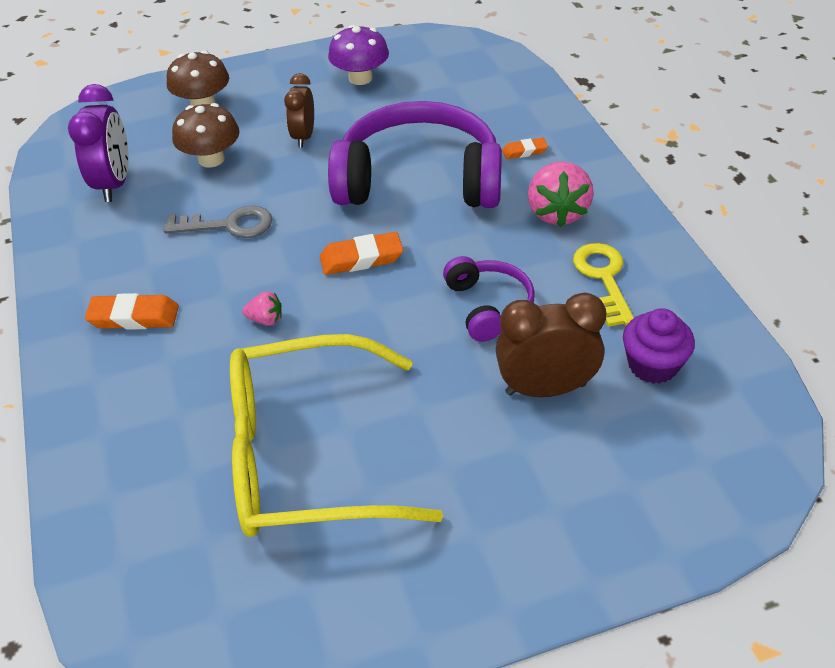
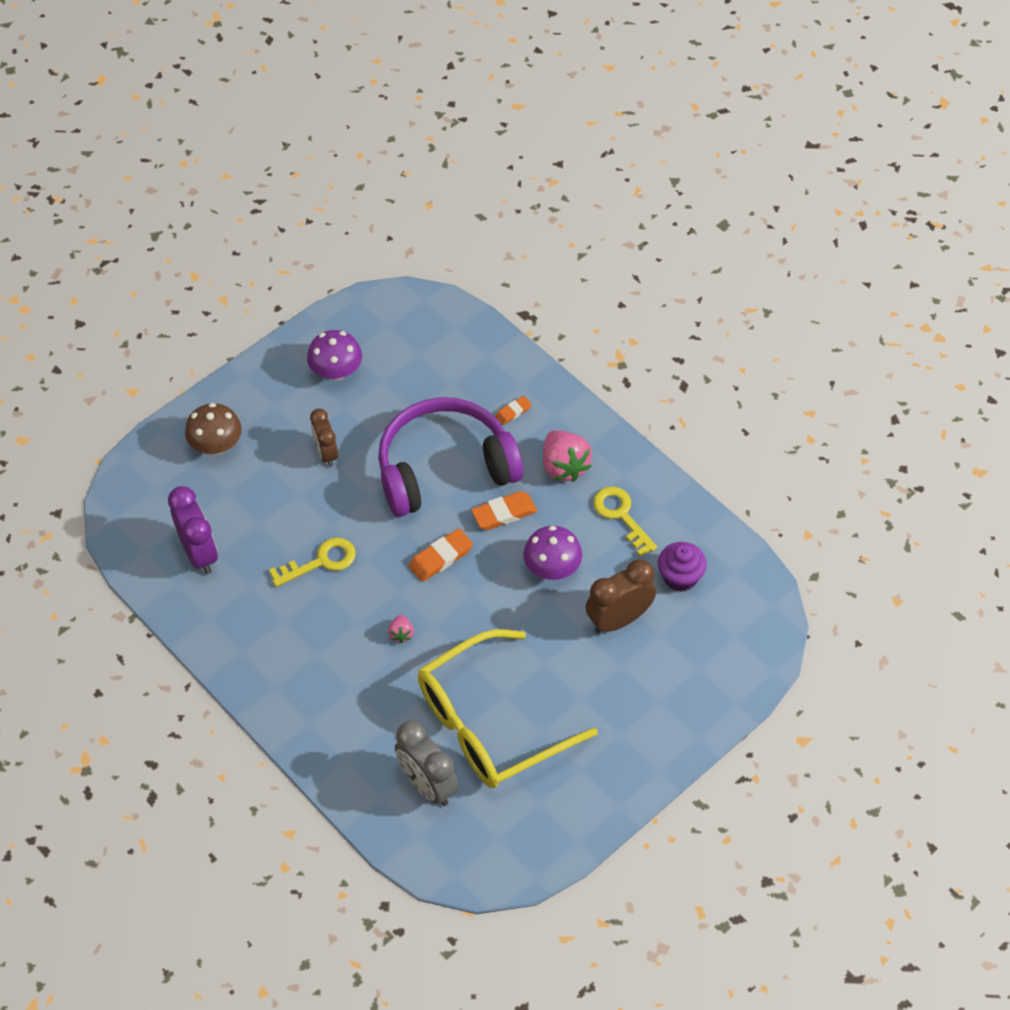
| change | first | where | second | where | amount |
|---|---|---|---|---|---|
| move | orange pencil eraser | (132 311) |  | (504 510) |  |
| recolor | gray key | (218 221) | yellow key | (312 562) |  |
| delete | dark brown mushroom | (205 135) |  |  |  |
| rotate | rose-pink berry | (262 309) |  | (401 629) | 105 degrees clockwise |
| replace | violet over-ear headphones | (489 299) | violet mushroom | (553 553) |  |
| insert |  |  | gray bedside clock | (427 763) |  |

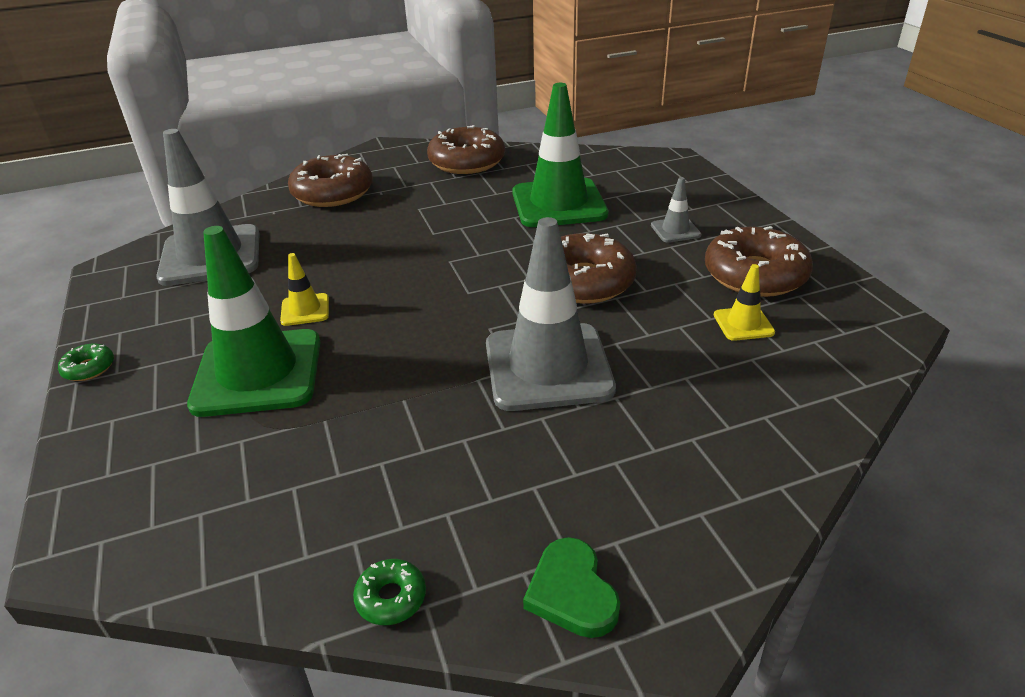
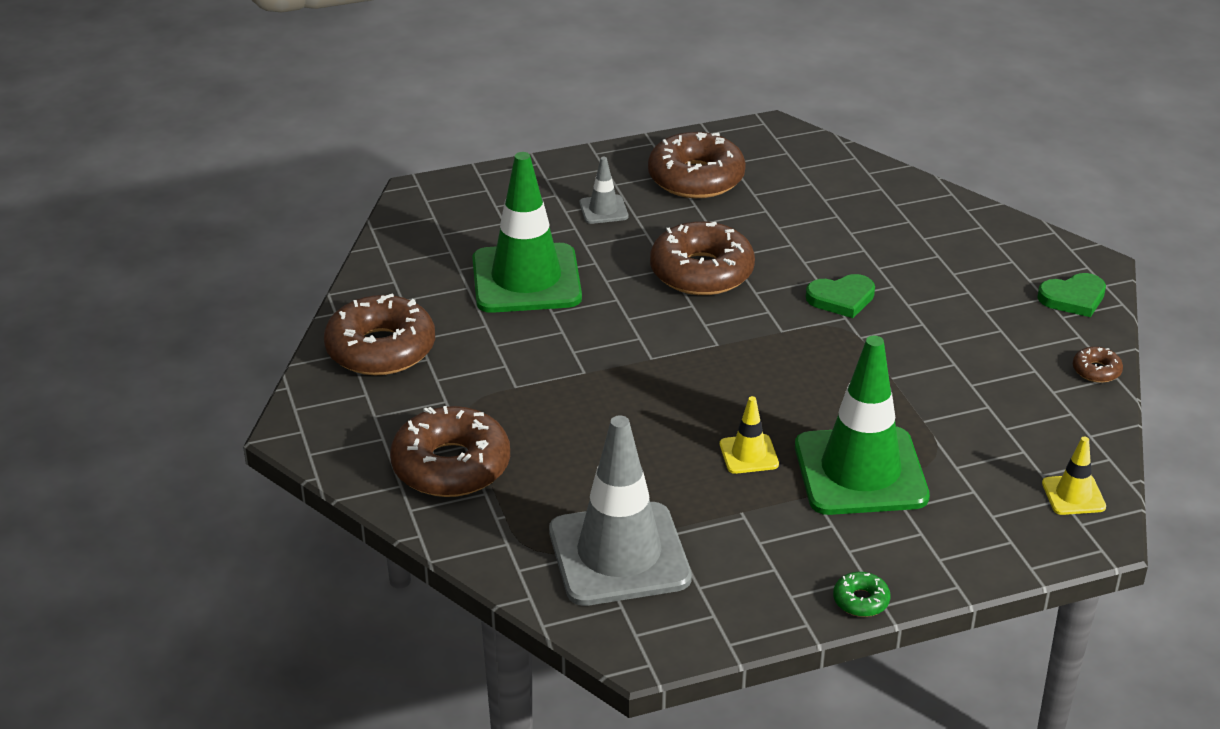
| change | first | where | second | where | amount |
|---|---|---|---|---|---|
| recolor | leaf-green doughnut | (389 592) | dark brown doughnut | (1098 365) |  |
| replace | gray traffic cone | (551 314) | leaf-green love heart | (840 296) |  |
| move | yellow traffic cone | (744 302) |  | (1074 476) |  |

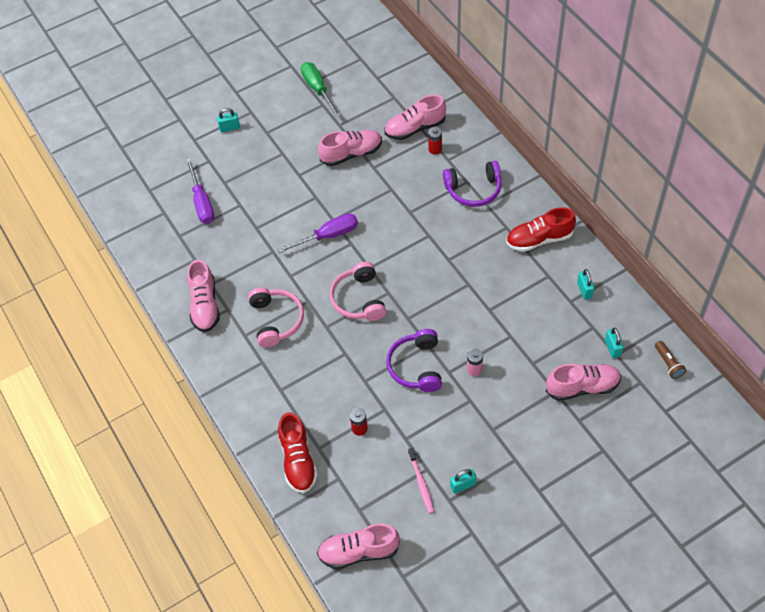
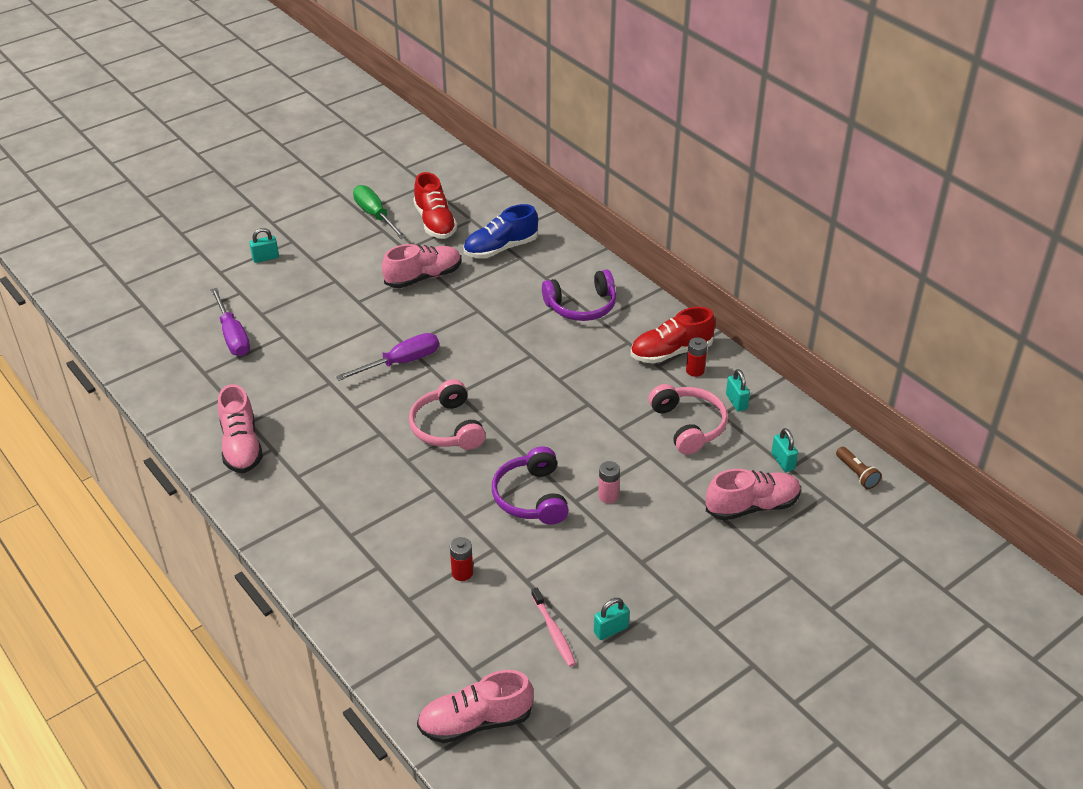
| change | first | where | second | where | amount |
|---|---|---|---|---|---|
| move | rose-pink over-ear headphones | (276 317) |  | (688 419) |  |
| move | scarlet lace-up shoe | (298 452) |  | (435 205) |  |
| recolor | rose-pink lace-up shoe | (415 117) | blue lace-up shoe | (500 231) |  |
| move | scarlet power cell | (435 140) |  | (696 357) |  |

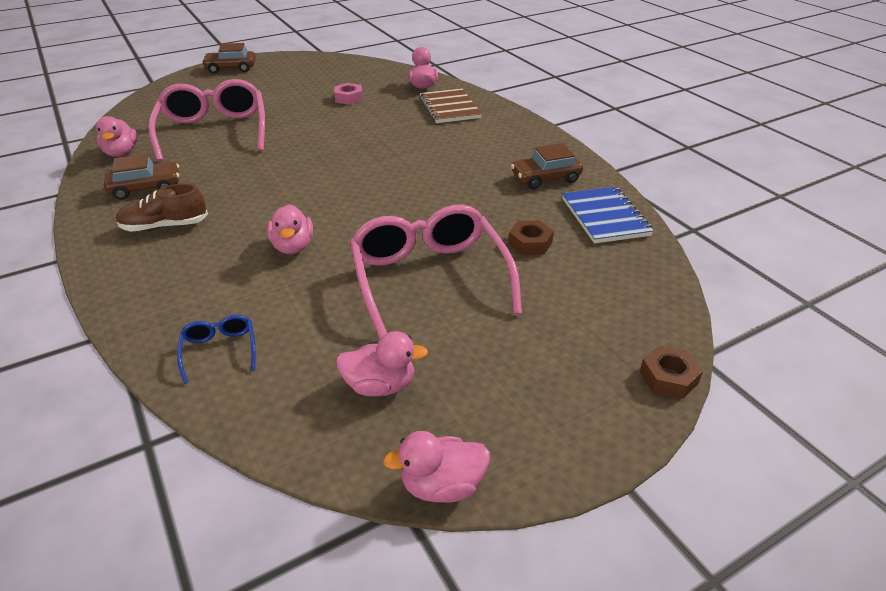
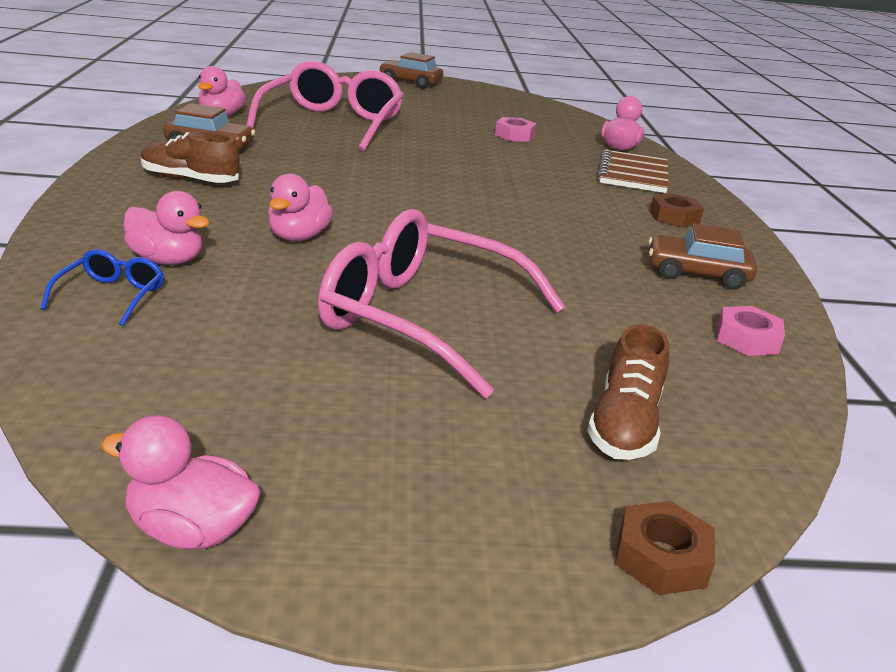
| change | first | where | second | where | amount |
|---|---|---|---|---|---|
| move | rose-pink toy duck | (382 363) |  | (167 228) |  |
| rotate | rose-pink eyeglasses | (436 271) |  | (441 304) | 75 degrees counterclockwise |
| move | dark brown nut | (531 237) |  | (677 210) |  |
| replace | blue notepad | (608 215) | rose-pink nut | (751 331) |  |
| insert |  |  | dark brown lace-up shoe | (628 392) |  |

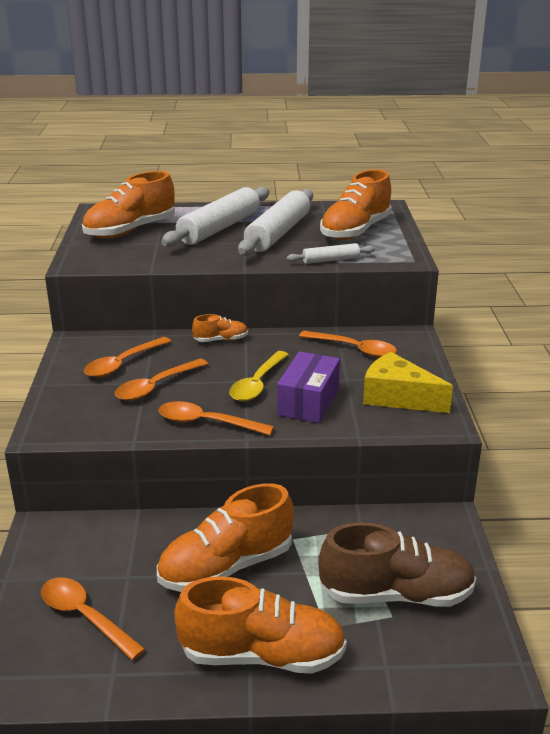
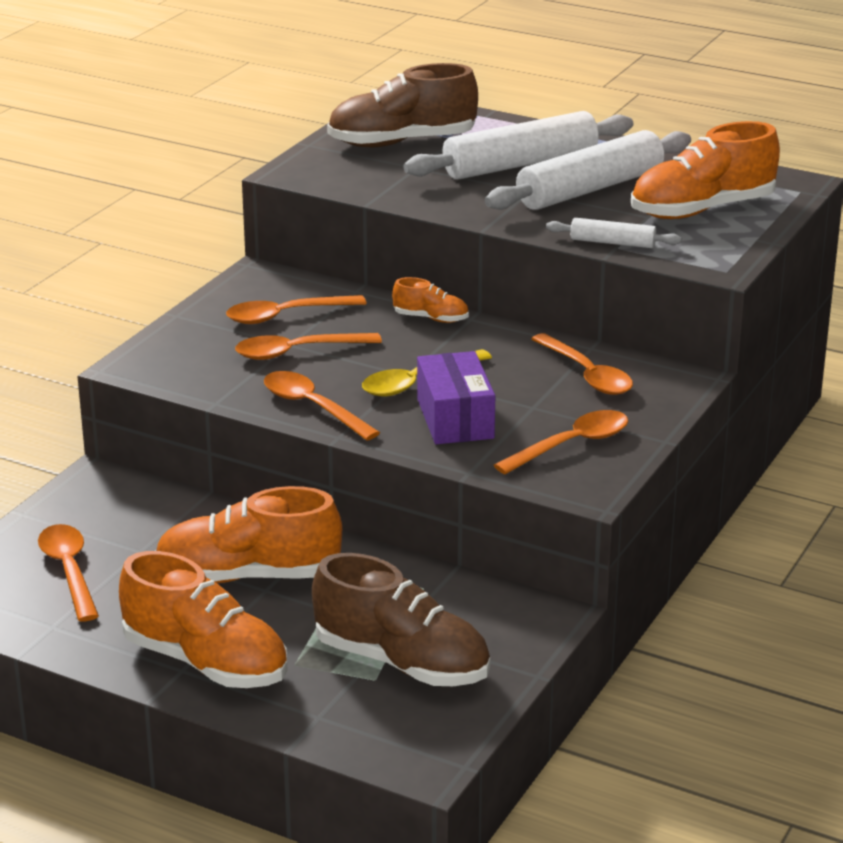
| change | first | where | second | where | amount |
|---|---|---|---|---|---|
| recolor | orange lace-up shoe | (128 204) | dark brown lace-up shoe | (402 105) |  |
| rotate | violet package | (308 387) |  | (456 397) | 60 degrees counterclockwise |
| replace | yellow cheese | (408 382) | orange tablespoon | (561 442) |  |

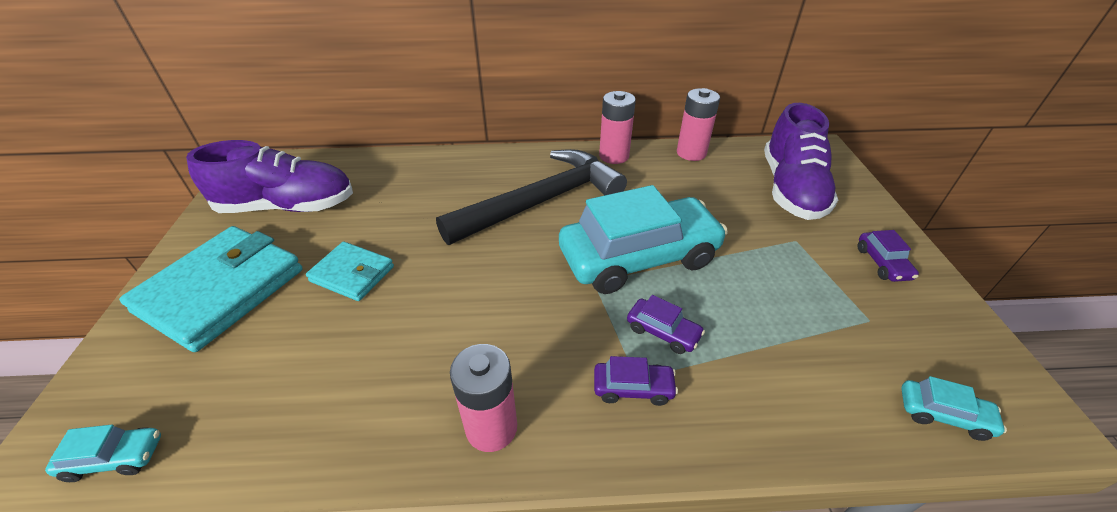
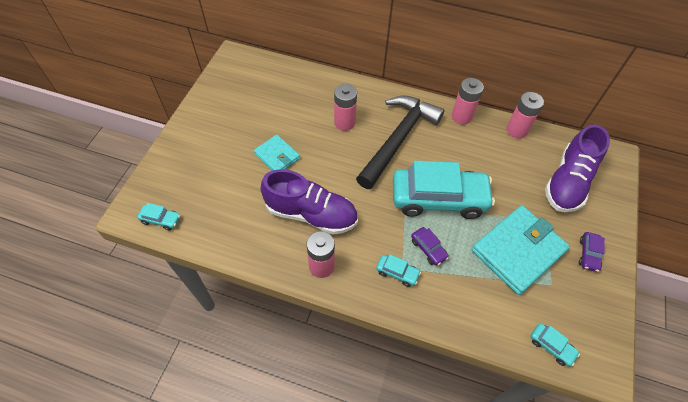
| change | first | where | second | where | amount |
|---|---|---|---|---|---|
| move | turquoise wallet | (211 289) |  | (521 250) |  |
| move | violet lace-up shoe | (269 176) |  | (309 202) |  |
| rotate | jet-black carpenter's hammer | (531 197) |  | (400 142) | 45 degrees counterclockwise |
| recolor | violet automobile | (636 381) | turquoise automobile | (398 270) |  |
| insert |  |  | rose-pink power cell | (345 107) |  |

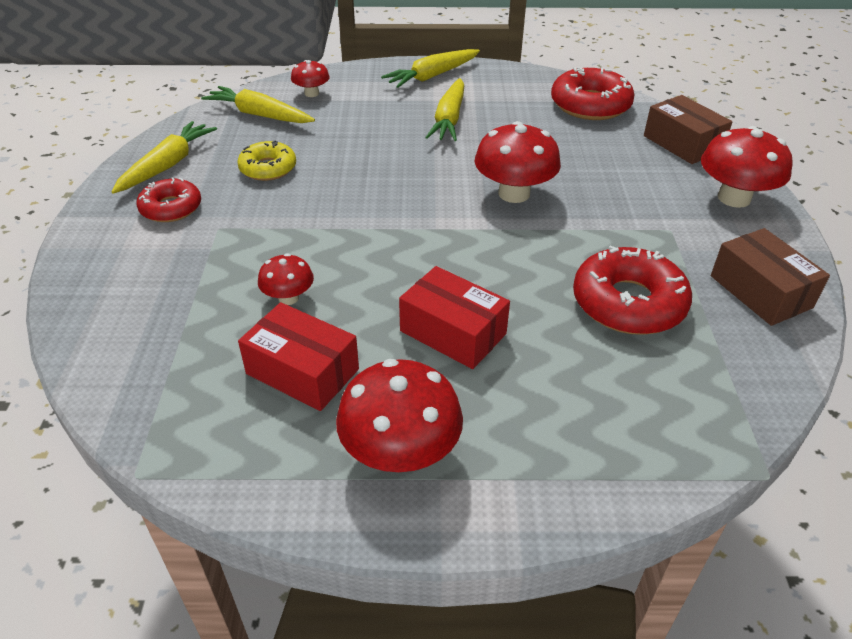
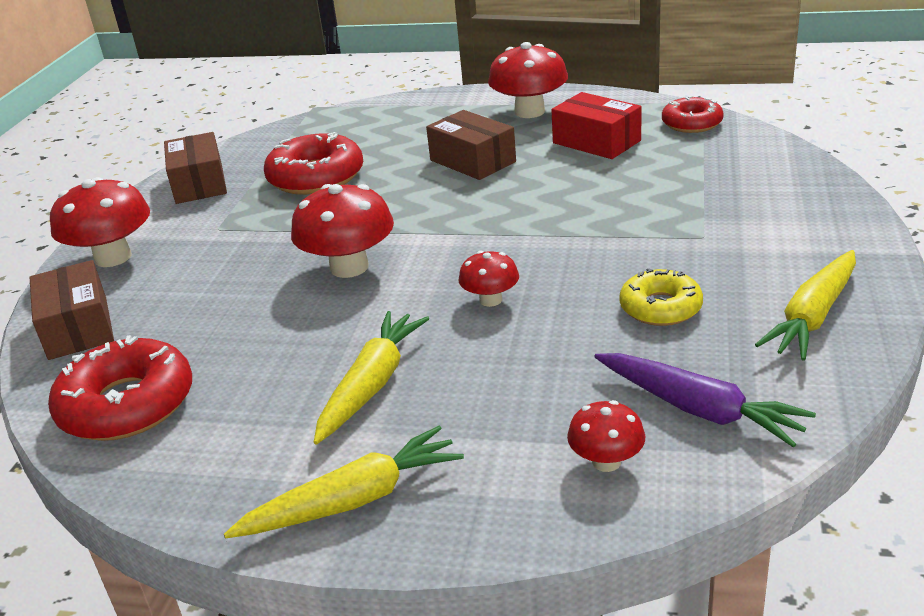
| change | first | where | second | where | amount |
|---|---|---|---|---|---|
| move | scarlet doughnut | (168 200) |  | (693 114) |  |
| recolor | yellow carrot | (258 104) | violet carrot | (705 400) |  |
| move | scarlet mushroom | (286 279) |  | (489 279) |  |
| recolor | scarlet package | (454 317) | dark brown package | (471 145) |  |

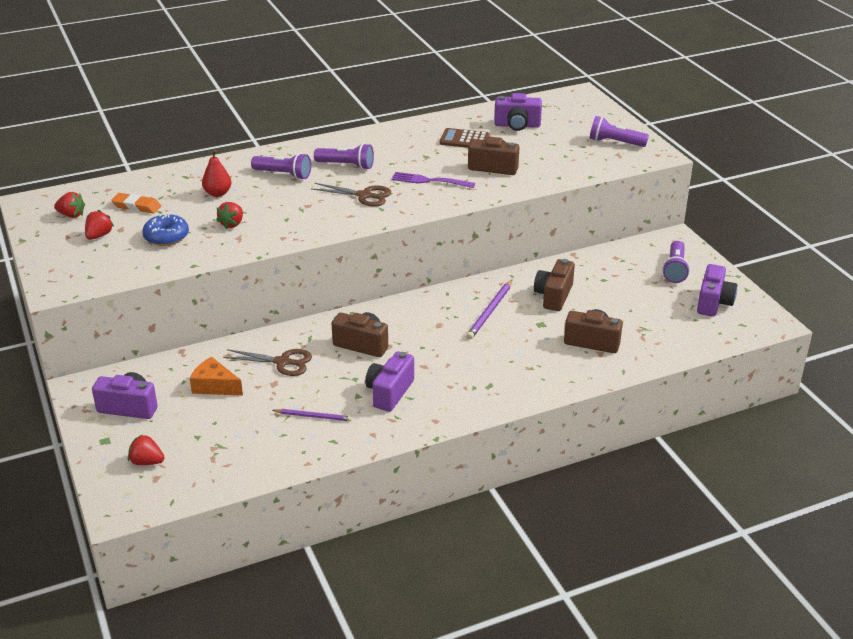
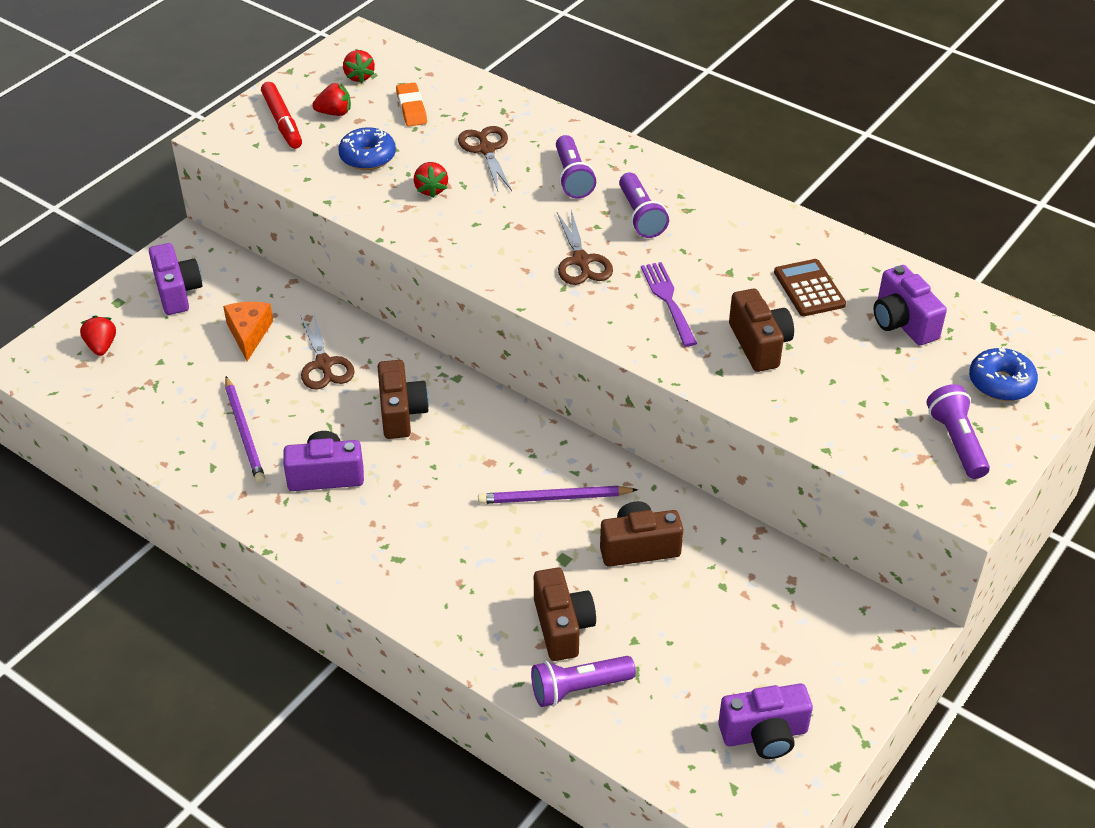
| change | first | where | second | where | amount |
|---|---|---|---|---|---|
| replace | scarlet toy pear | (217 173) | dark brown scissors | (485 158) |  |
| rotate | scarlet berry | (229 215) |  | (431 180) | 90 degrees counterclockwise |
| resize | violet lead pencil | (312 415) |  | (245 430) | x1.51 |
| move | violet pocket torch | (676 262) |  | (583 681) |  |
| insert |  |  | scarlet marker pen | (281 115) |  |
| insert |  |  | blue doughnut | (1003 374) |  |

